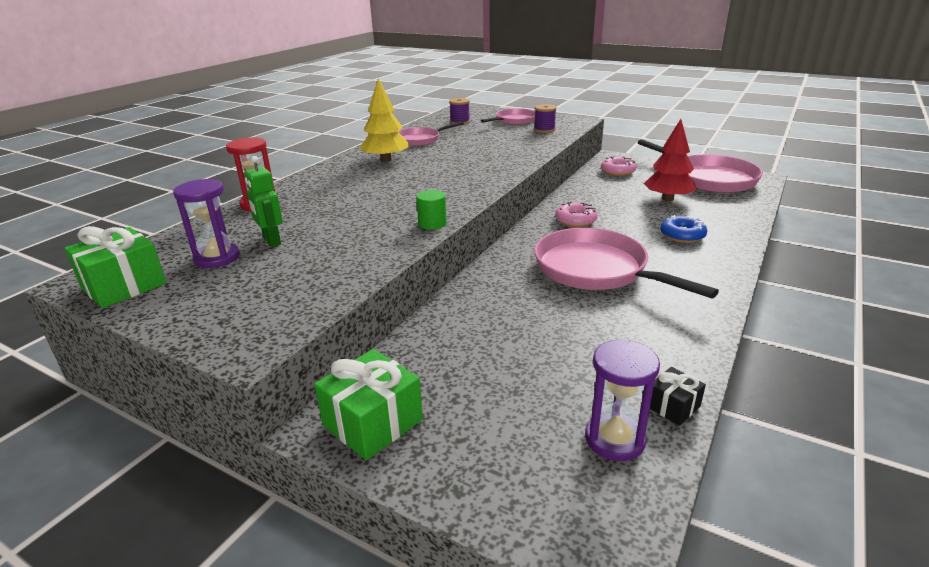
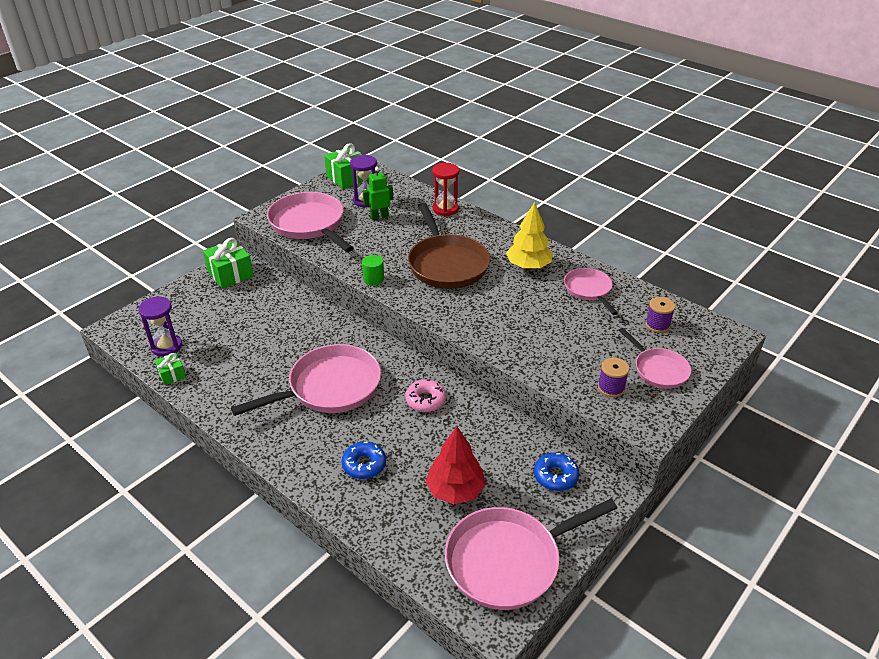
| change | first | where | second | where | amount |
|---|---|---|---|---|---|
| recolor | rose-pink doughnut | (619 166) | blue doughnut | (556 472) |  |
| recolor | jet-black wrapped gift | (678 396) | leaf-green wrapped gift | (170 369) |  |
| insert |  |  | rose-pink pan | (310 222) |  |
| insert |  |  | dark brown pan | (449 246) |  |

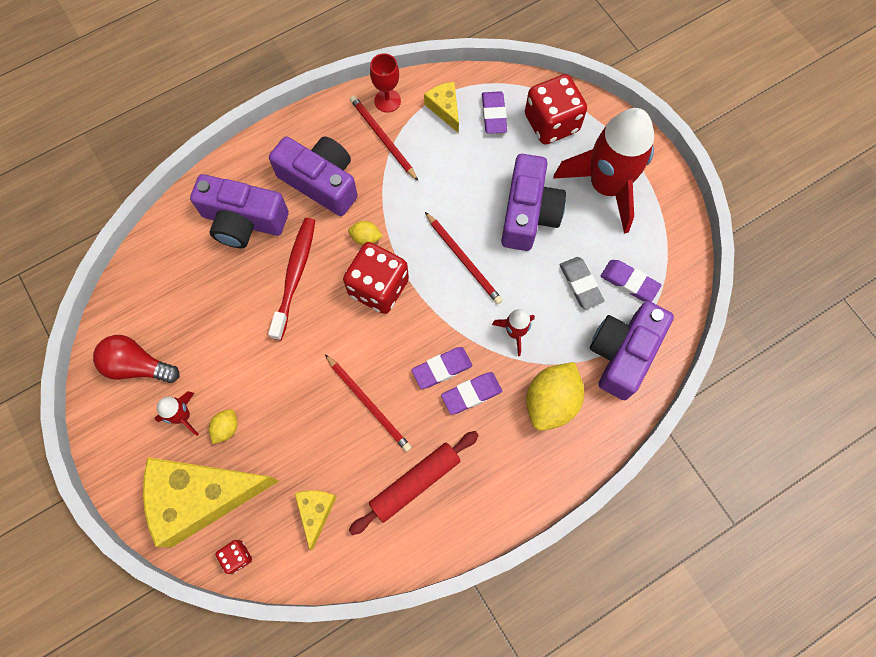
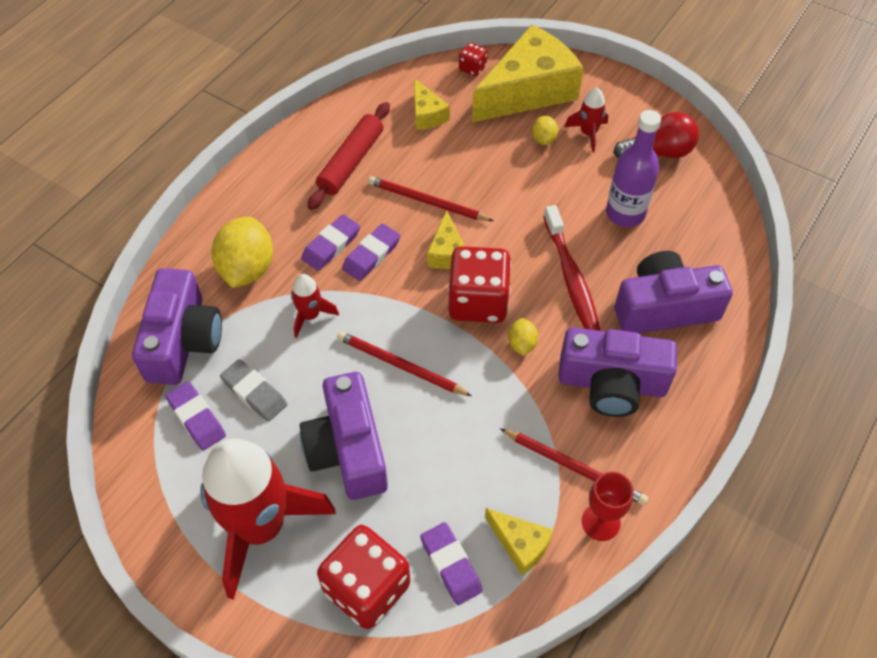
| change | first | where | second | where | amount |
|---|---|---|---|---|---|
| rotate | yellow lemon | (365 233) |  | (523 337) | 75 degrees counterclockwise |
| rotate | violet pencil eraser | (631 281) |  | (195 415) | 45 degrees clockwise |
| insert |  |  | yellow cheese | (446 239) |  |
| insert |  |  | violet bottle | (633 168) |  |

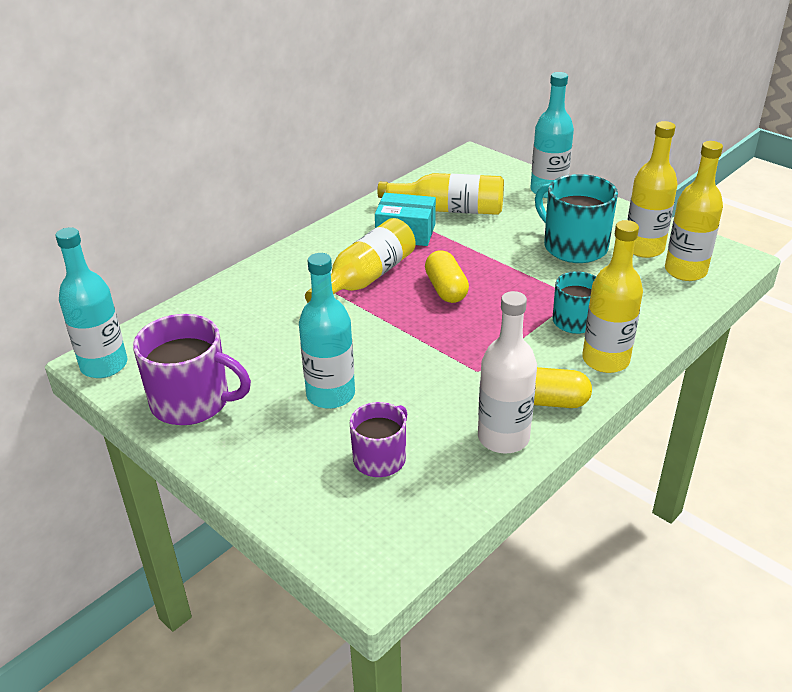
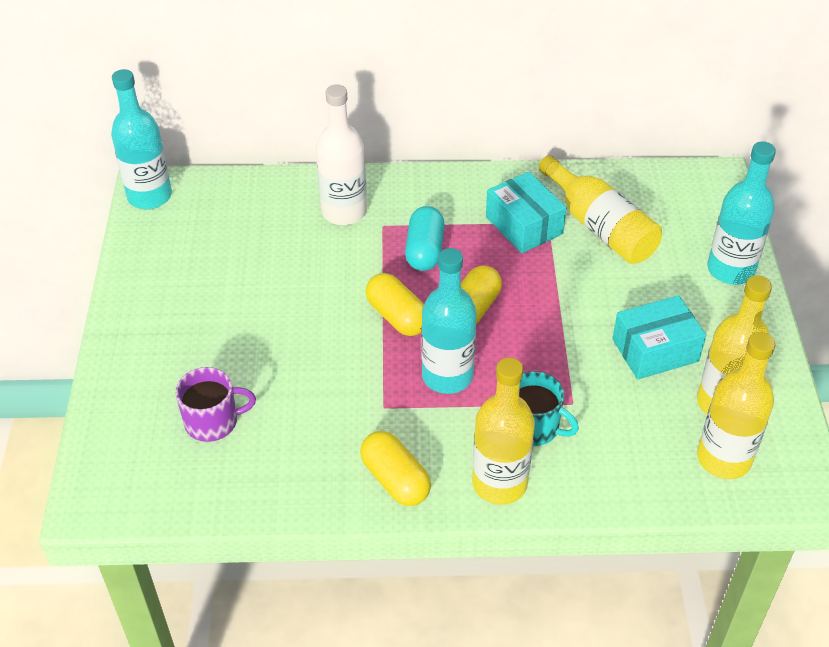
| change | first | where | second | where | amount |
|---|---|---|---|---|---|
| delete | violet mug | (192 369) |  |  |  |
| move | turquoise bottle | (327 331) |  | (449 321) |  |
| replace | yellow bottle | (360 260) | turquoise capsule | (425 238) |  |
| move | snow-white bottle | (507 372) |  | (341 155) |  |
| replace | turquoise mug | (576 218) | turquoise package | (659 337) |  |
| insert |  |  | yellow capsule | (394 304) |  |

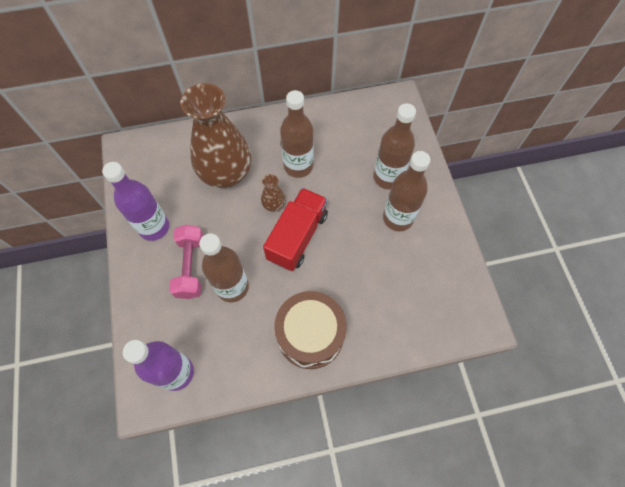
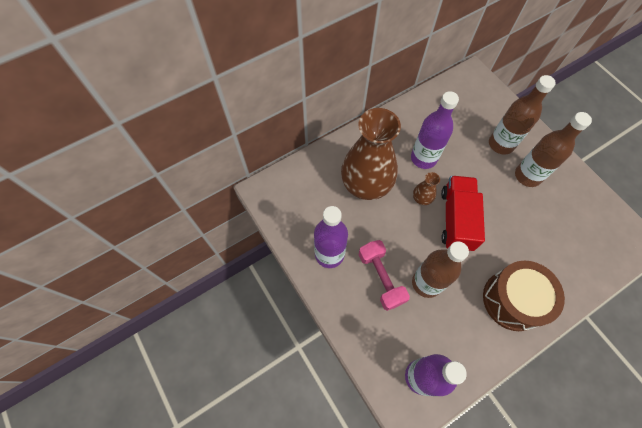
| change | first | where | second | where | amount |
|---|---|---|---|---|---|
| recolor | dark brown bottle | (297 134) | violet bottle | (435 130) |  |

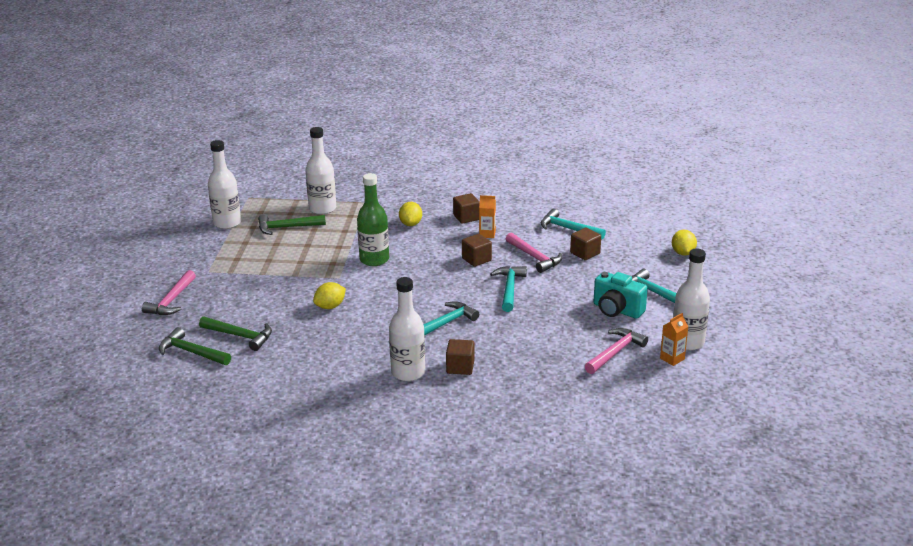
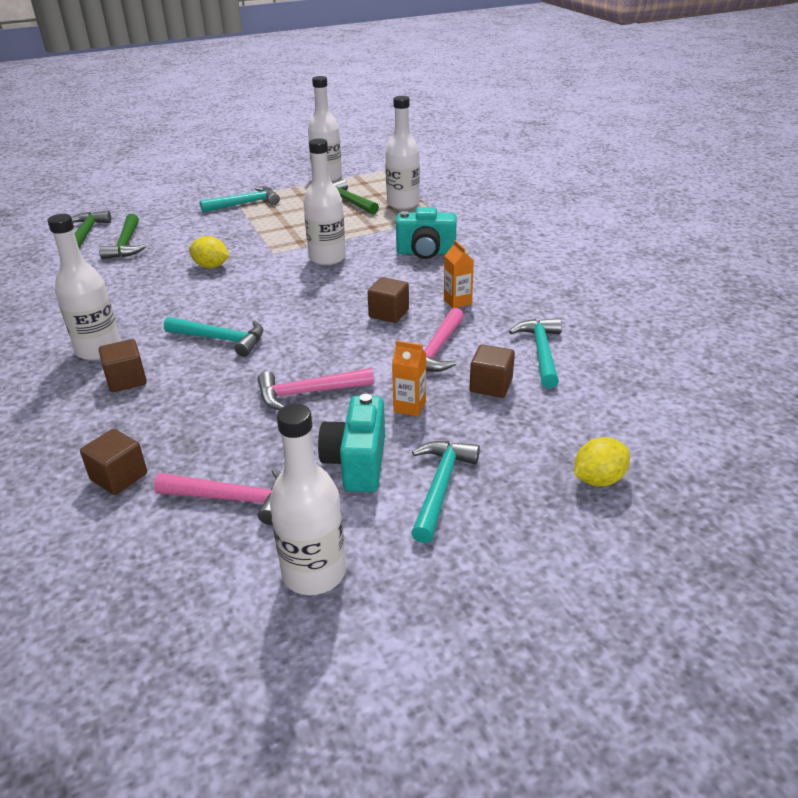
| change | first | where | second | where | amount |
|---|---|---|---|---|---|
| move | rose-pink carpenter's hammer | (169 292) |  | (315 389) |  |
| recolor | leaf-green bottle | (373 219) | snow-white bottle | (325 201) |  |
| replace | yellow lemon | (410 214) | turquoise compact camera | (426 233) |  |
| move | dark brown cube | (466 208) |  | (113 462) |  |
| move | turquoise carpenter's hammer | (508 289) |  | (240 199) |  |
| move | orange carton | (674 339) |  | (409 378) |  |

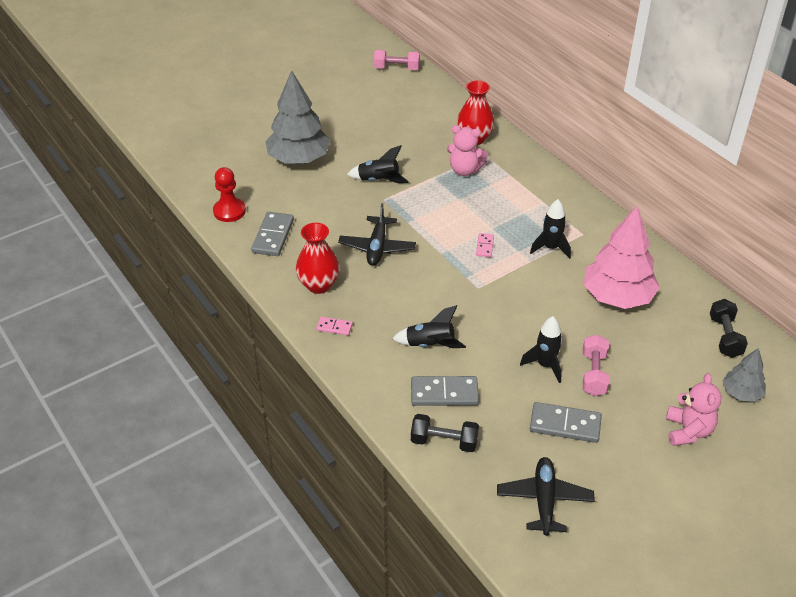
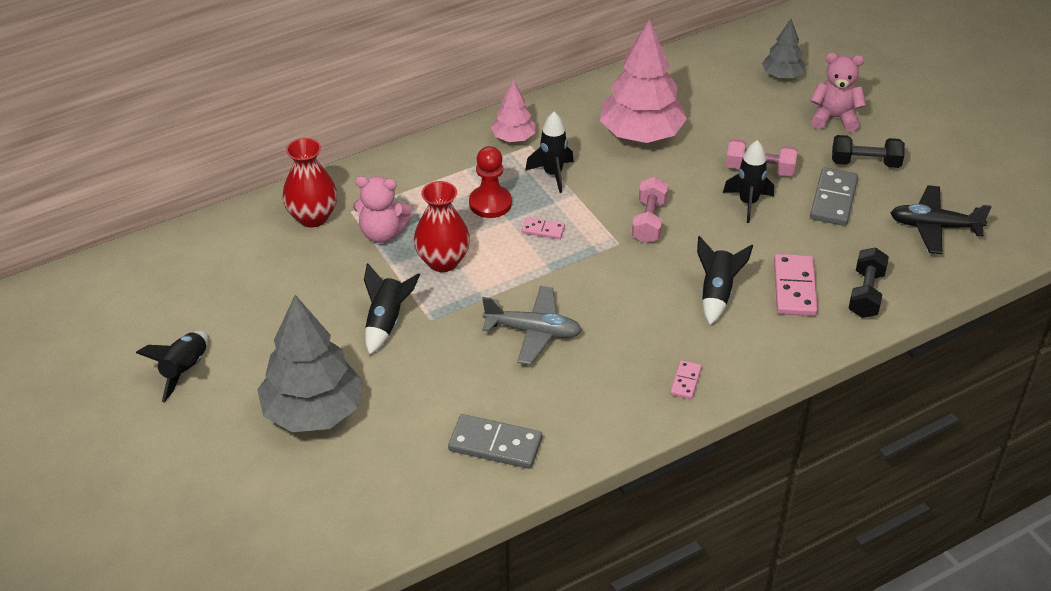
| change | first | where | second | where | amount |
|---|---|---|---|---|---|
| move | scarlet chess pawn | (229 194) |  | (490 182) |  |
| move | scarlet vase | (318 258) |  | (442 226) |  |
| recolor | jet-black aeroplane | (377 234) | gray aeroplane | (532 325) |  |
| move | rose-pink free weight | (397 60) |  | (650 209) |  |
| recolor | gray domino tile | (445 391) | rose-pink domino tile | (796 285) |  |
| rotate | rose-pink stuffed bear | (467 150) |  | (382 209) | 75 degrees clockwise |
| move | jet-black free weight | (729 328) |  | (868 151) |  |
| insert |  |  | jet-black toy rocket | (172 366) |  |
| insert |  |  | rose-pink tree | (513 111) |  |

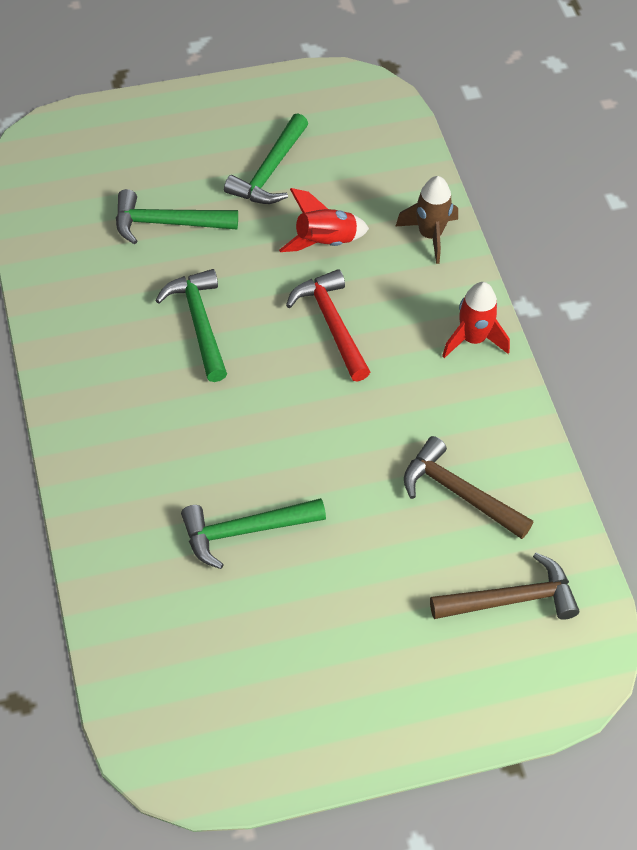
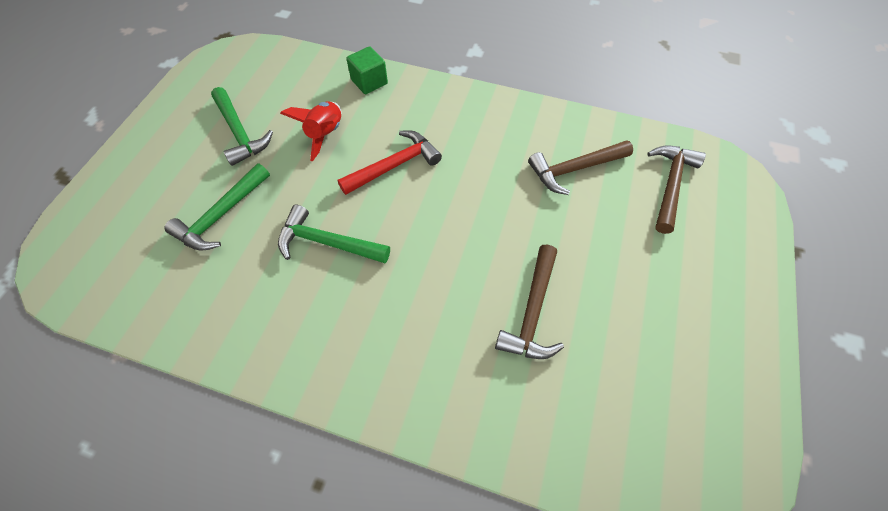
| change | first | where | second | where | amount |
|---|---|---|---|---|---|
| recolor | leaf-green carpenter's hammer | (253 533) | dark brown carpenter's hammer | (529 302) |  |
| rotate | scarlet carpenter's hammer | (328 325) |  | (390 162) | 135 degrees clockwise |
| replace | dark brown toy rocket | (426 220) | leaf-green cube | (367 70) |  |
| delete | scarlet toy rocket | (476 320) |  |  |  |

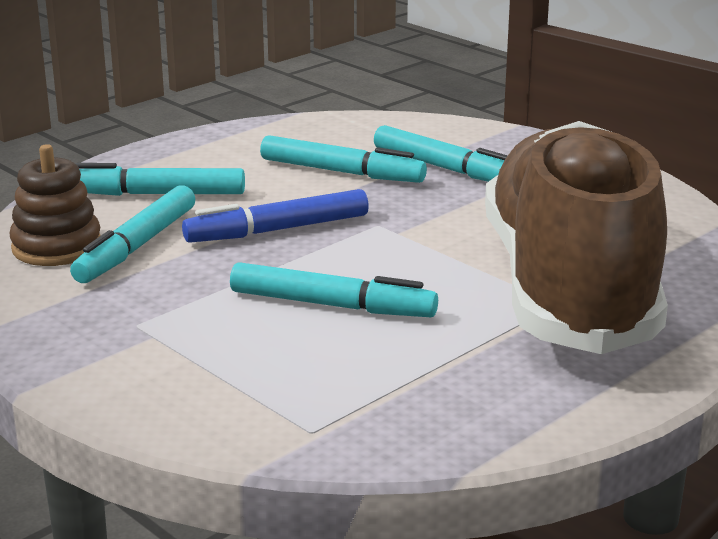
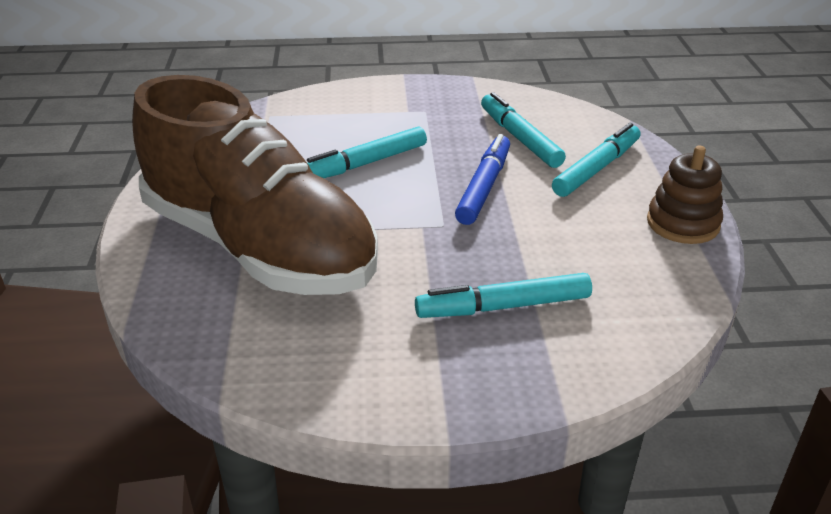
| change | first | where | second | where | amount |
|---|---|---|---|---|---|
| move | dark brown stacking toy | (55 205) |  | (685 195) |  |
| delete | turquoise marker pen | (343 159) |  |  |  |

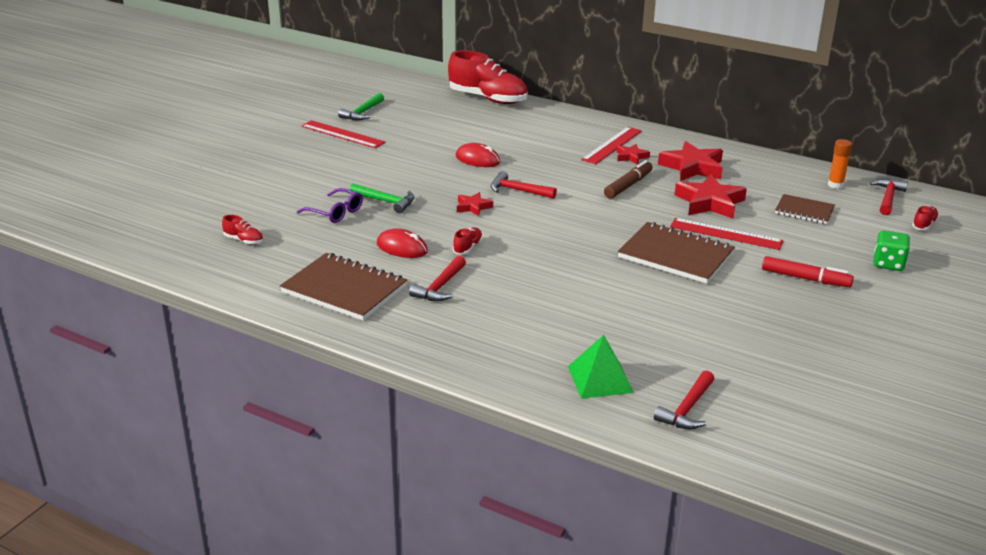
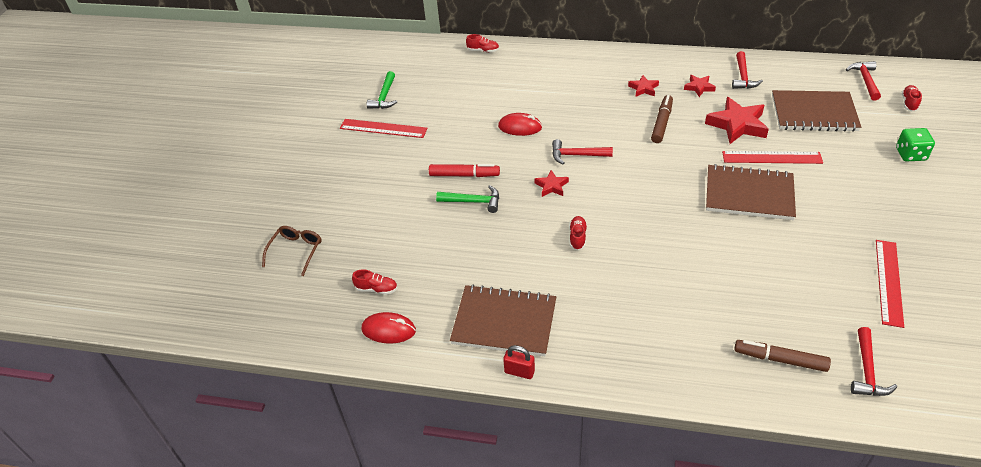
| change | first | where | second | where | amount |
|---|---|---|---|---|---|
| delete | violet eyeglasses | (330 205) |  |  |  |
| move | scarlet PC mouse | (402 243) |  | (389 328) |  |
| move | scarlet carpenter's hammer | (437 278) |  | (747 70) |  |
| resize | scarlet lace-up shoe | (488 77) |  | (482 43) | x0.42 |
| replace | leaf-green pyramid shape | (601 367) | dark brown marker pen | (782 356) |  |
| move | scarlet ruler | (611 145) |  | (890 284) |  |
| resize | scarlet star shape | (690 161) |  | (700 86) | x0.53 |
| move | scarlet marker pen | (808 271) |  | (464 170) |  |
| resize | dark brown notepad | (805 209) |  | (816 111) | x1.71 |
| delete | orange glue | (840 164) |  |  |  |
| insert |  |  | dark brown eyeglasses | (291 251) |  |
| insert |  |  | scarlet small lock | (519 362) |  |

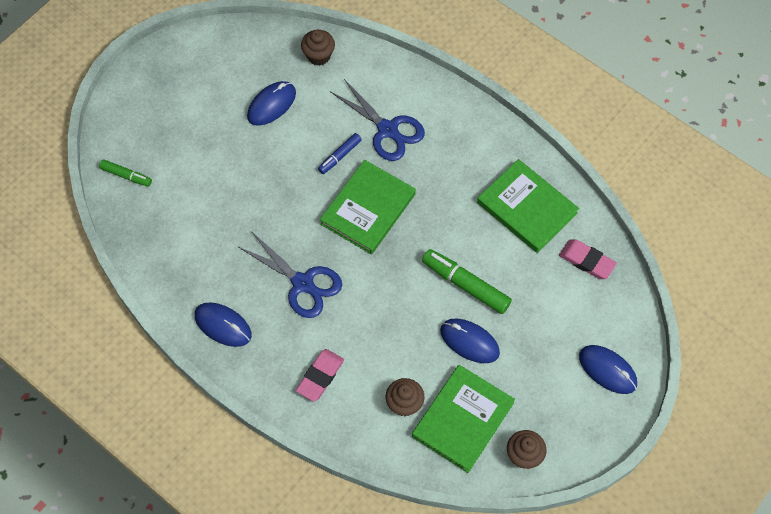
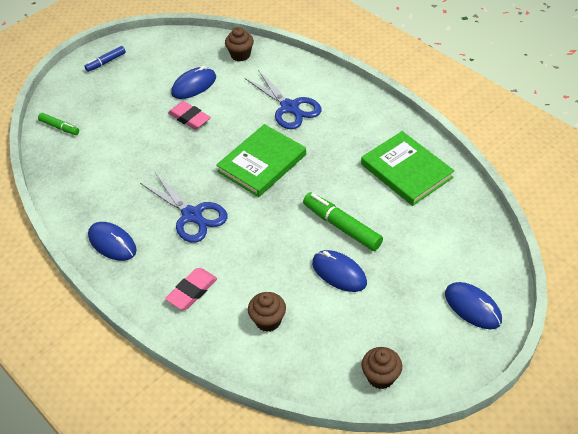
| change | first | where | second | where | amount |
|---|---|---|---|---|---|
| move | blue marker pen | (340 153) |  | (105 59) |  |
| delete | leaf-green hardback | (463 419) |  |  |  |
| move | rose-pink pencil eraser | (588 259) |  | (189 115) |  |

